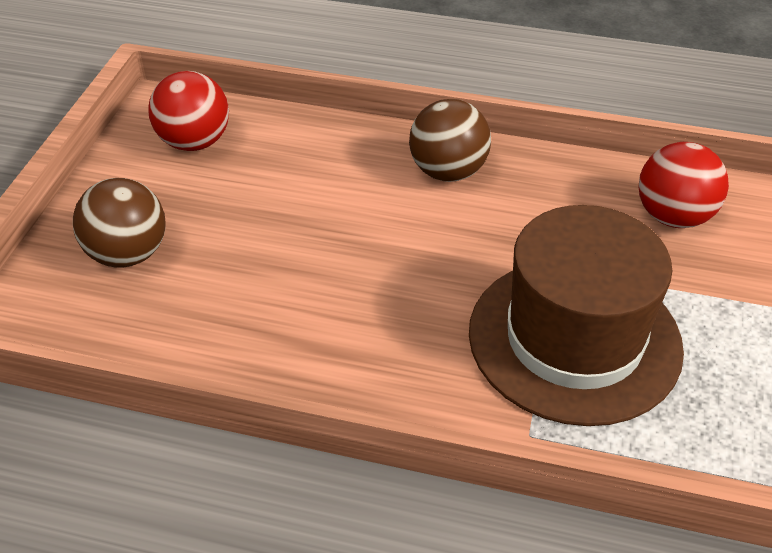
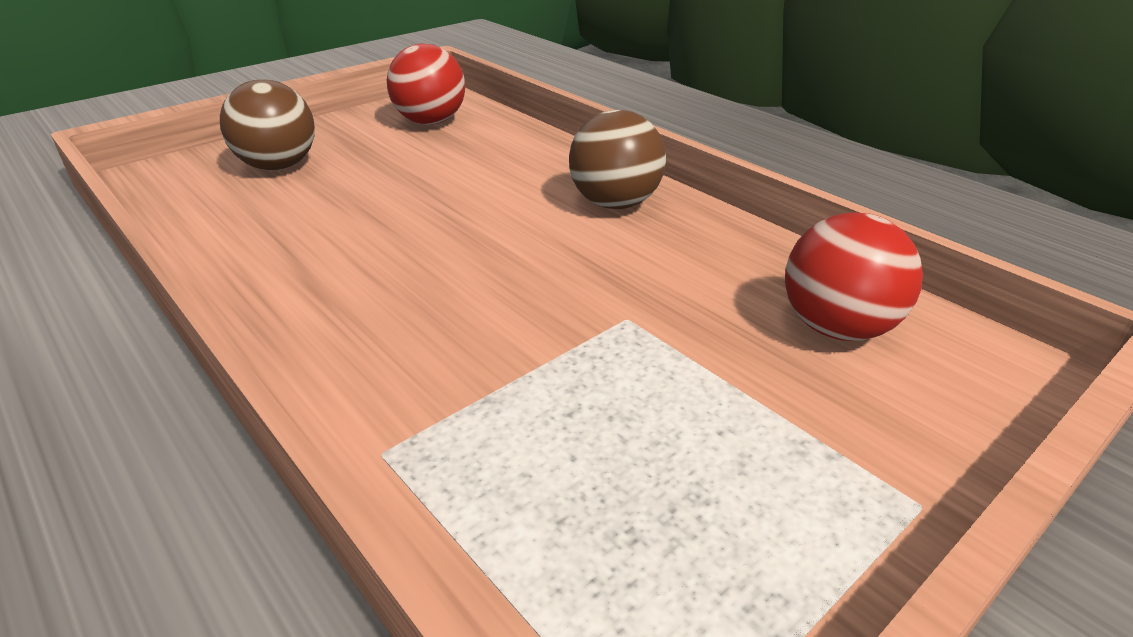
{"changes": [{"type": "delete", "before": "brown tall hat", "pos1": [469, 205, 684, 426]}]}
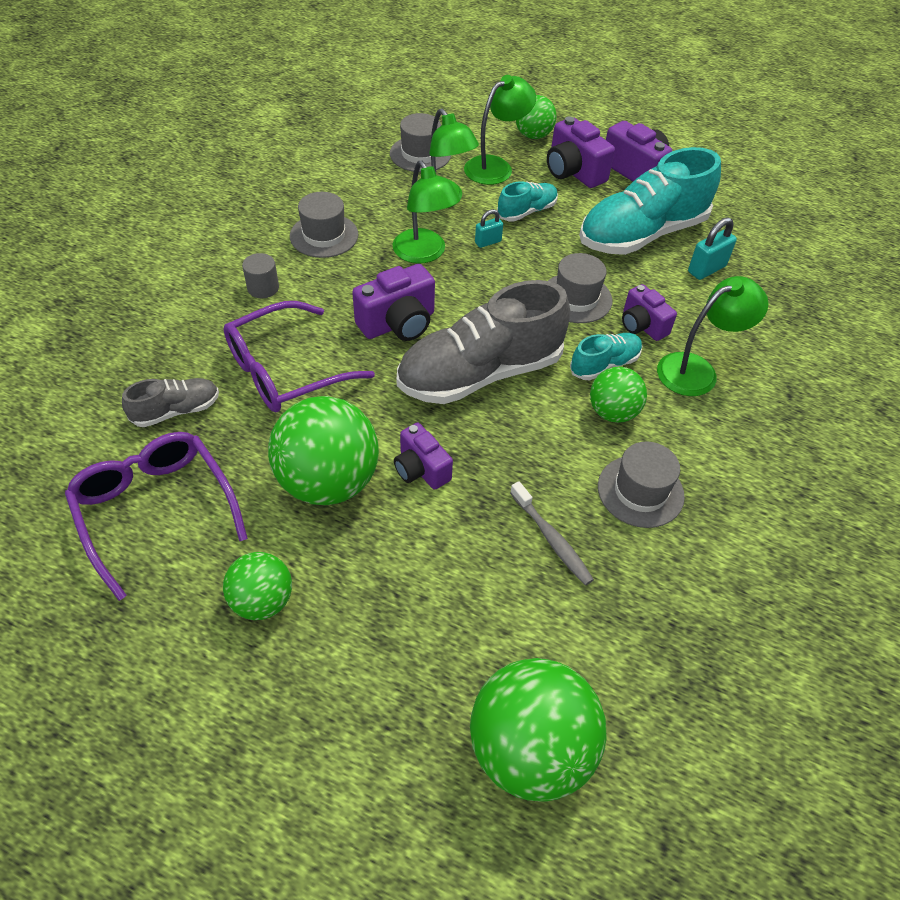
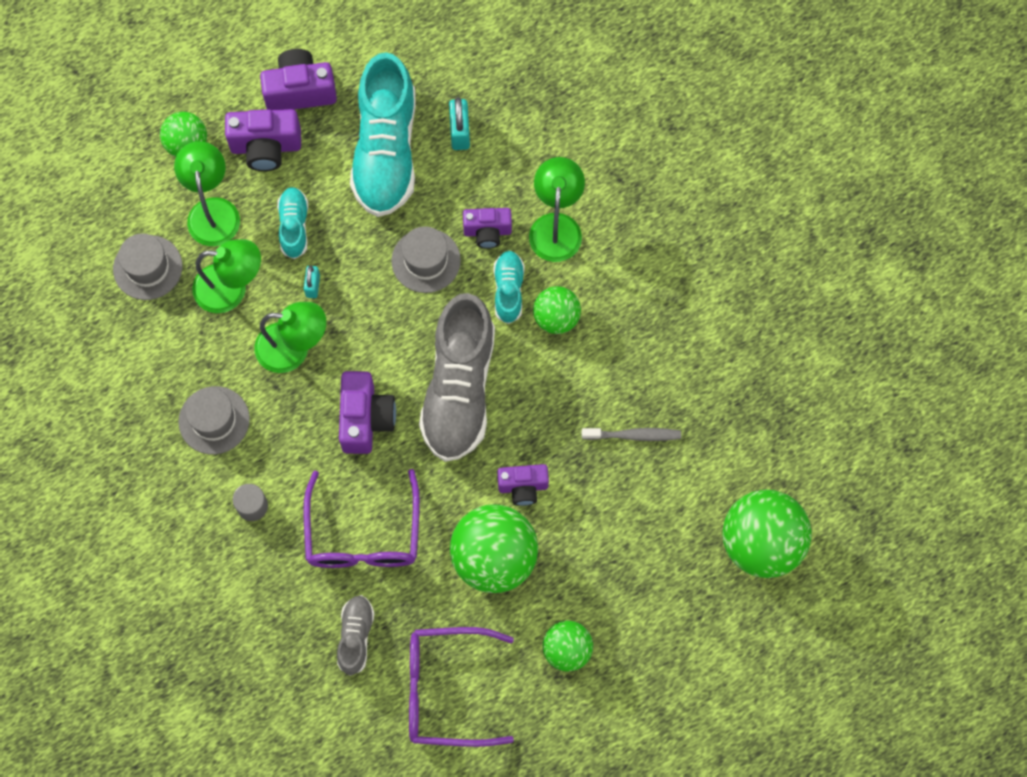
{"changes": [{"type": "delete", "before": "grey tall hat", "pos1": [598, 441, 685, 528]}]}
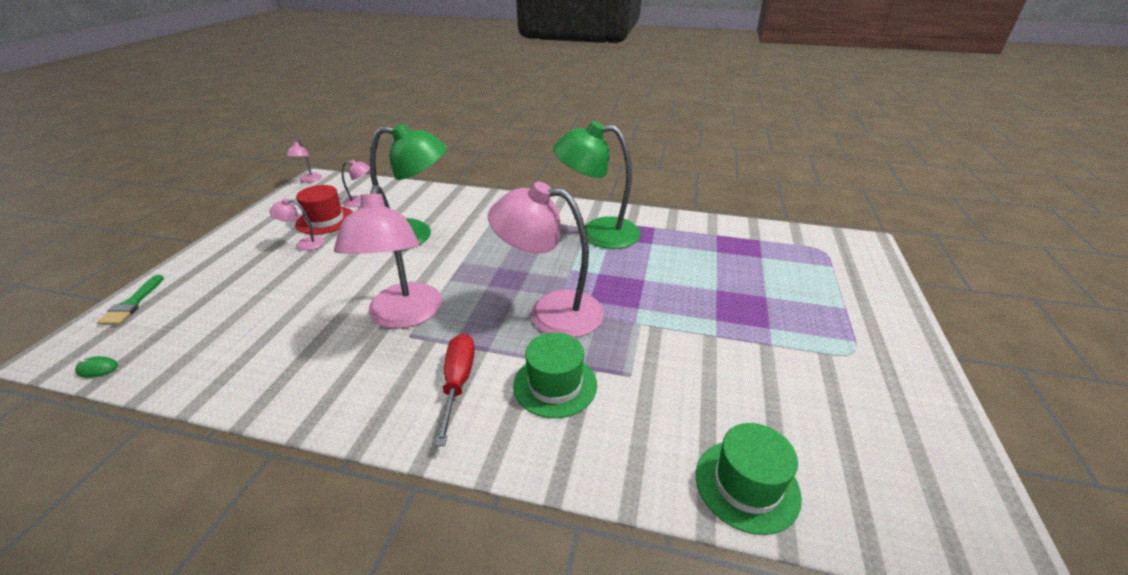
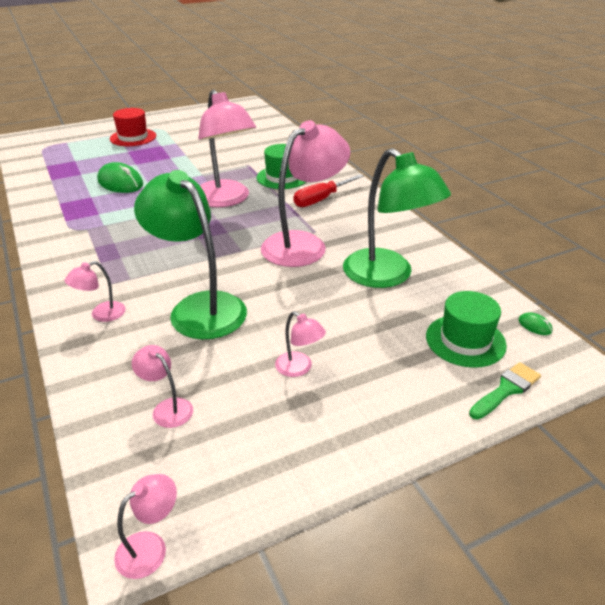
{"changes": [{"type": "insert", "after": "rosy desk lamp", "pos2": [65, 261, 126, 322]}, {"type": "insert", "after": "emerald computer mouse", "pos2": [97, 162, 143, 193]}, {"type": "move", "before": "red tall hat", "pos1": [295, 185, 353, 235], "pos2": [110, 108, 156, 146]}, {"type": "move", "before": "emerald desk lamp", "pos1": [553, 121, 641, 249], "pos2": [343, 148, 451, 288]}, {"type": "move", "before": "emerald tall hat", "pos1": [696, 423, 802, 535], "pos2": [426, 291, 507, 368]}]}
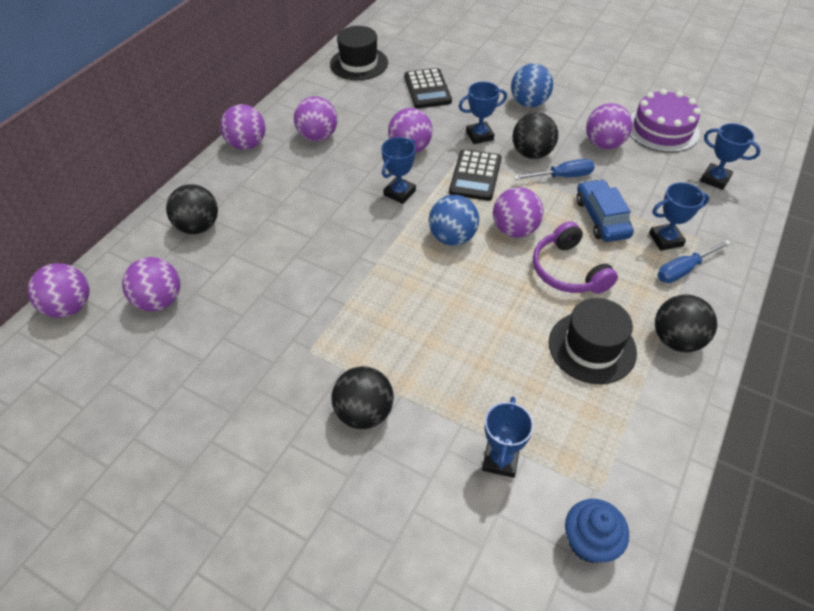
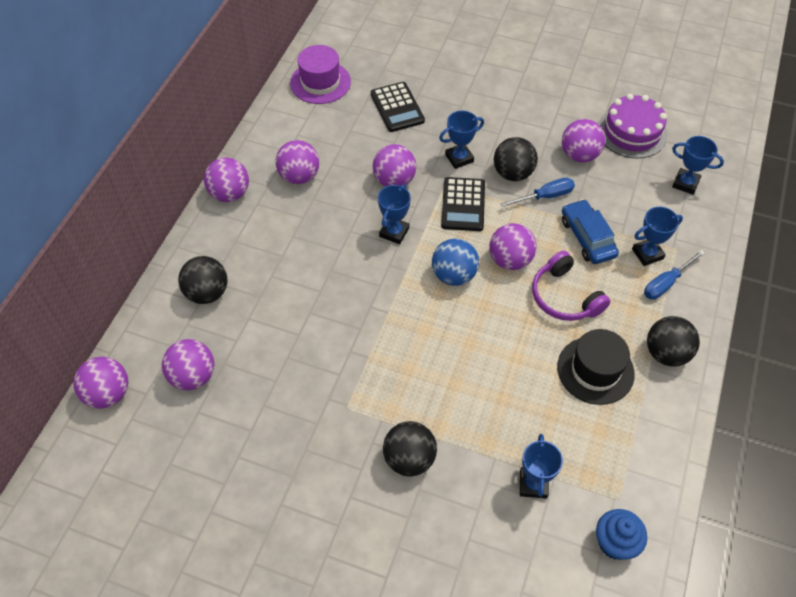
{"changes": [{"type": "delete", "before": "blue ball", "pos1": [511, 64, 553, 107]}, {"type": "recolor", "before": "jet-black tall hat", "after": "royal purple tall hat", "pos1": [330, 26, 388, 80], "pos2": [290, 45, 351, 104]}]}
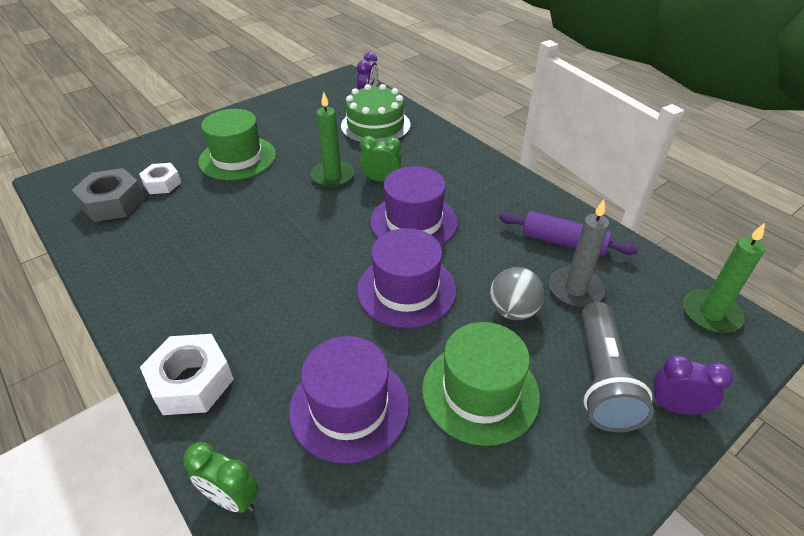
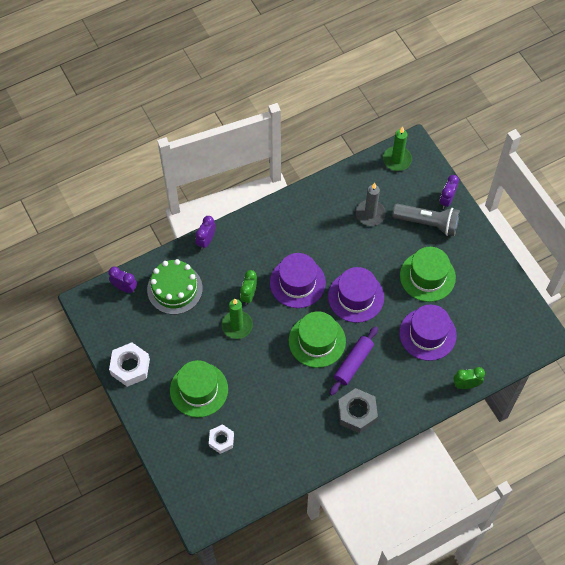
{"changes": [{"type": "delete", "before": "grey ball", "pos1": [490, 267, 544, 320]}, {"type": "insert", "after": "royal purple alarm clock", "pos2": [196, 216, 216, 250]}, {"type": "insert", "after": "emerald tall hat", "pos2": [289, 311, 346, 368]}, {"type": "move", "before": "grey hexagon nut", "pos1": [72, 168, 145, 222], "pos2": [338, 388, 378, 434]}, {"type": "move", "before": "white hexagon nut", "pos1": [140, 334, 234, 415], "pos2": [109, 342, 150, 387]}, {"type": "move", "before": "royal purple pastry roller", "pos1": [499, 211, 638, 256], "pos2": [329, 326, 378, 395]}, {"type": "rotate", "before": "emerald alarm clock", "pos1": [183, 442, 259, 513], "pos2": [454, 367, 485, 389], "turn": -135}]}
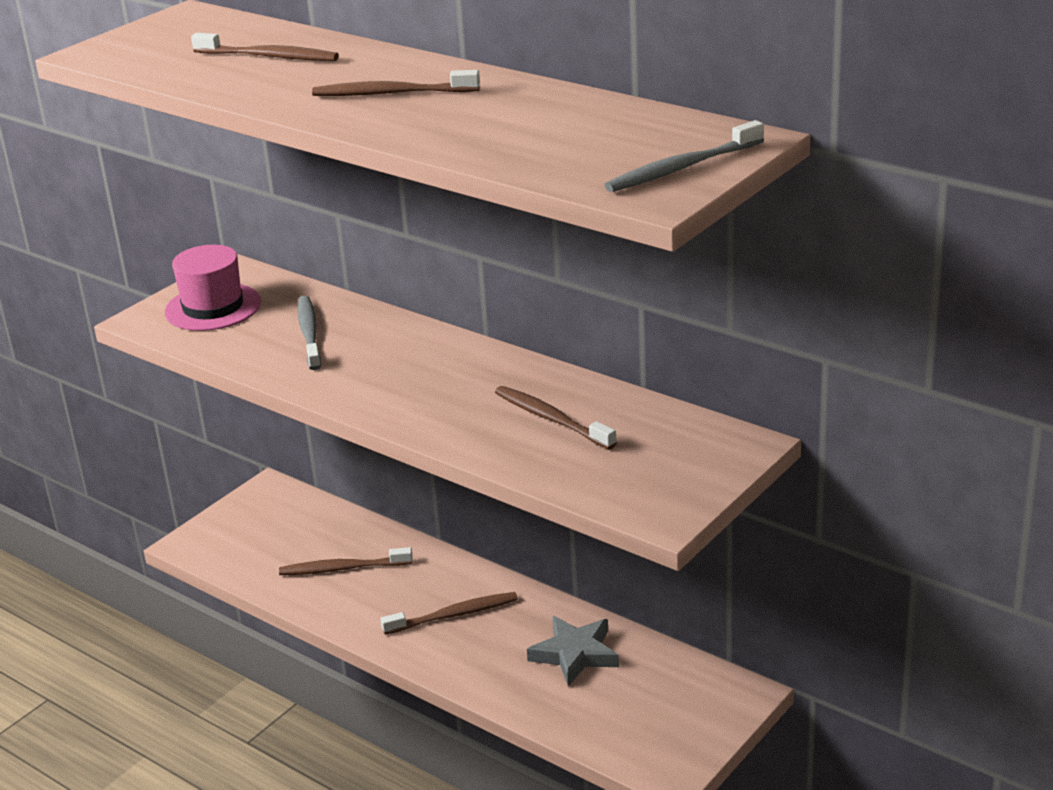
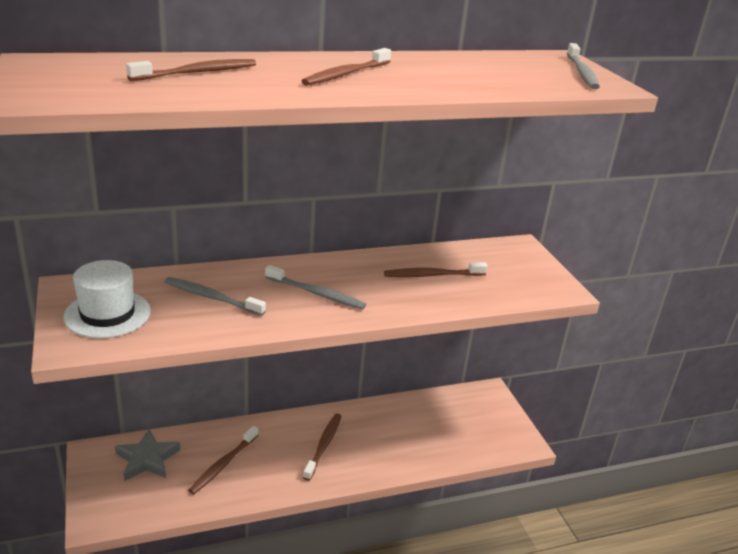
{"changes": [{"type": "insert", "after": "grey toothbrush", "pos2": [265, 265, 366, 309]}, {"type": "move", "before": "grey star", "pos1": [527, 616, 619, 686], "pos2": [115, 429, 180, 481]}, {"type": "recolor", "before": "rosy tall hat", "after": "white tall hat", "pos1": [165, 245, 261, 331], "pos2": [63, 260, 151, 338]}]}
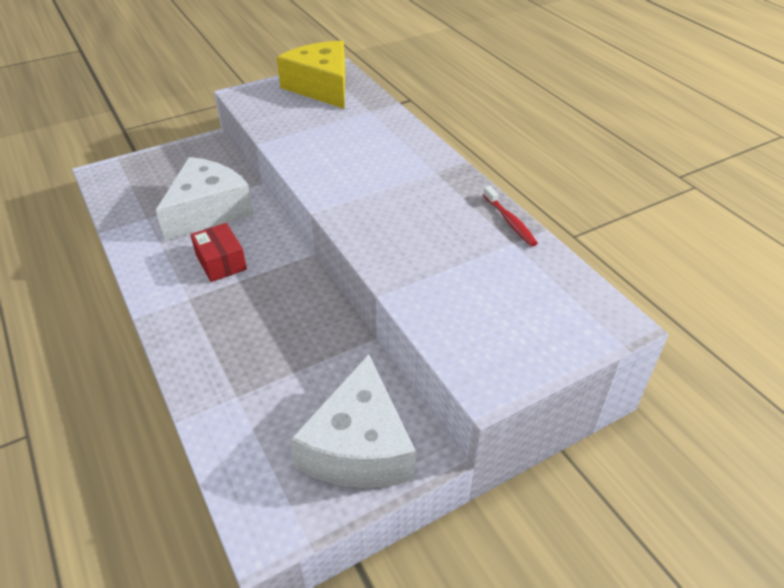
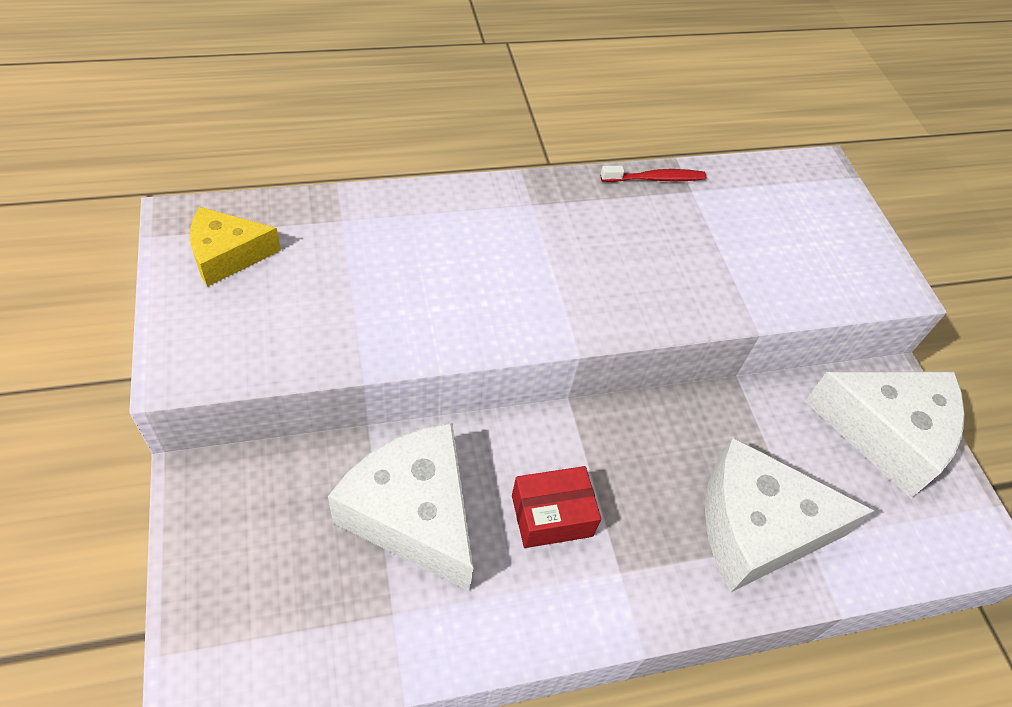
{"changes": [{"type": "insert", "after": "white cheese wedge", "pos2": [705, 438, 875, 592]}, {"type": "resize", "before": "yellow cheese wedge", "pos1": [277, 41, 345, 109], "pos2": [190, 207, 281, 287], "scale": 0.58}]}
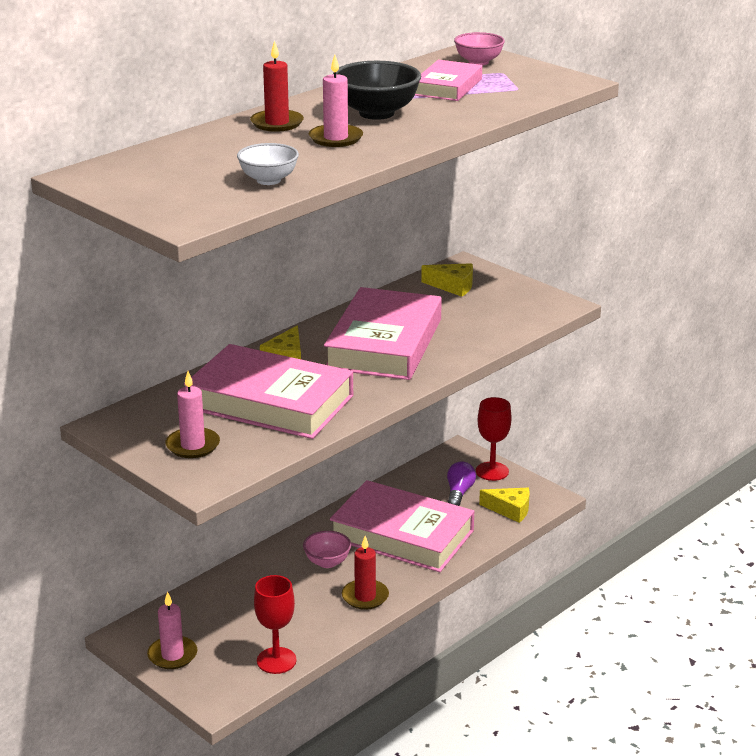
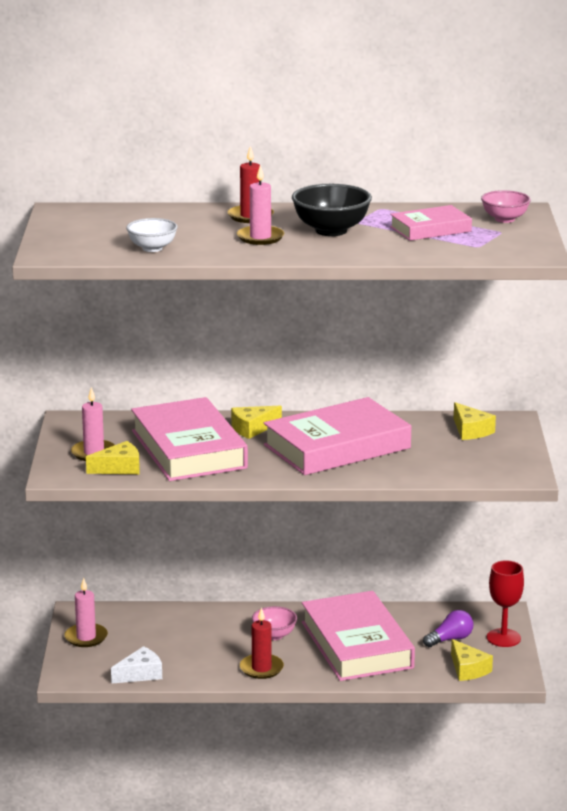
{"changes": [{"type": "insert", "after": "yellow cheese wedge", "pos2": [86, 441, 140, 474]}, {"type": "replace", "before": "red goblet", "after": "white cheese wedge", "pos1": [254, 575, 296, 674], "pos2": [111, 646, 162, 684]}]}
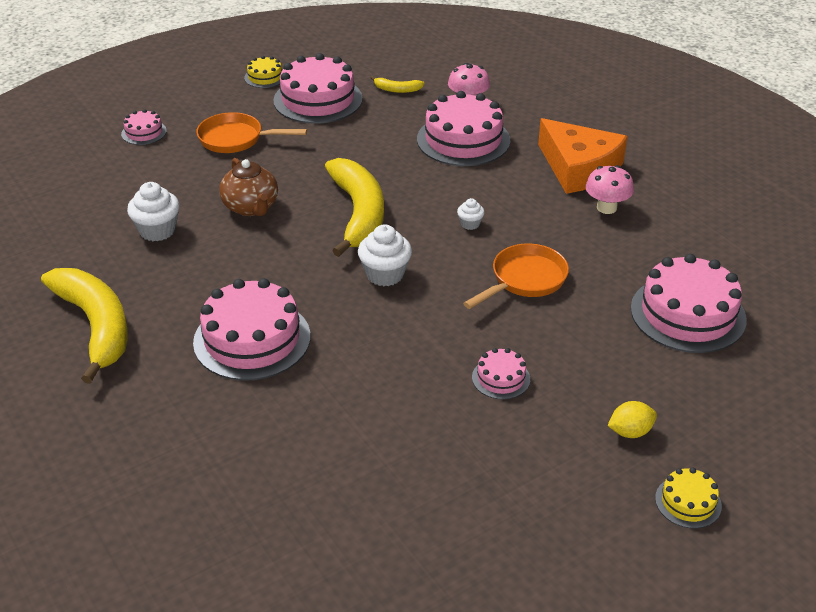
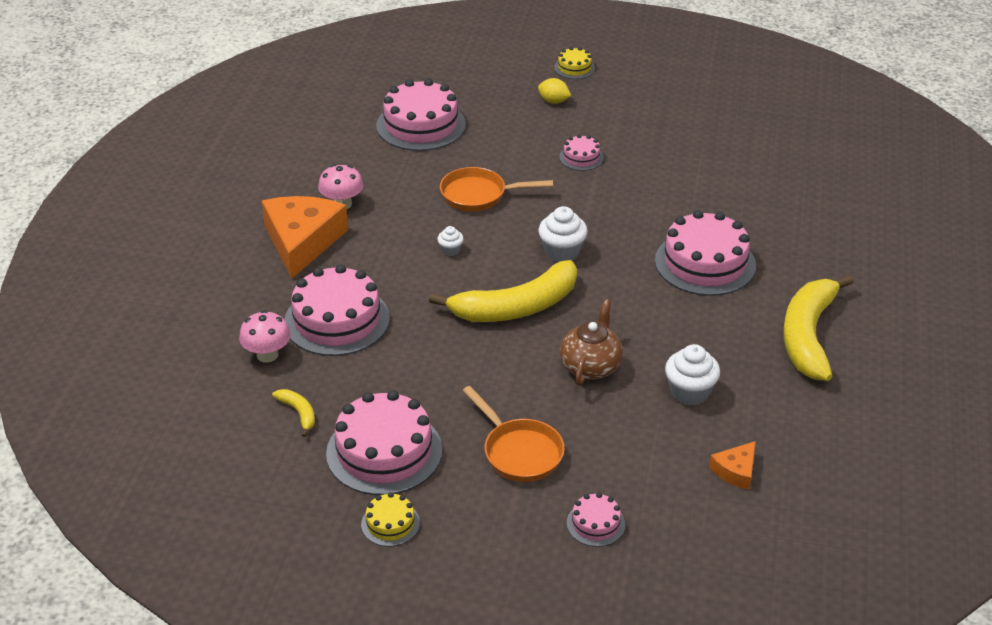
{"changes": [{"type": "insert", "after": "bright orange cheese wedge", "pos2": [709, 441, 756, 490]}, {"type": "rotate", "before": "yellow banana fruit", "pos1": [325, 158, 384, 257], "pos2": [429, 260, 577, 322], "turn": -150}]}
